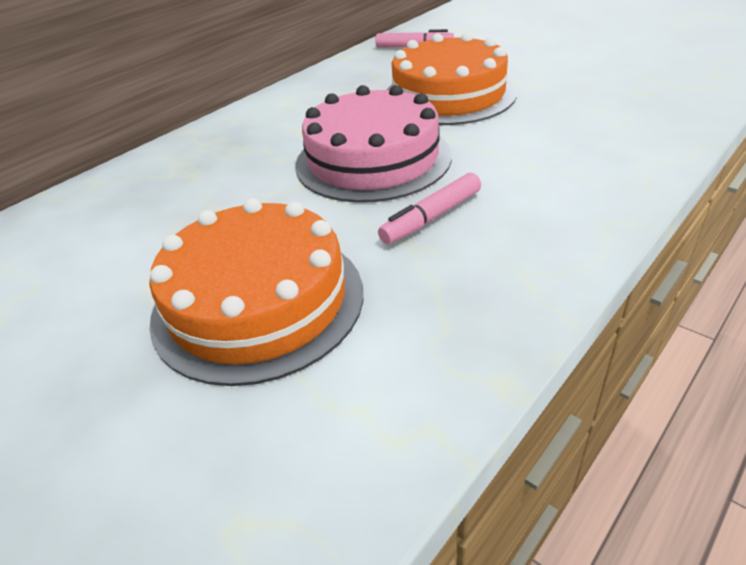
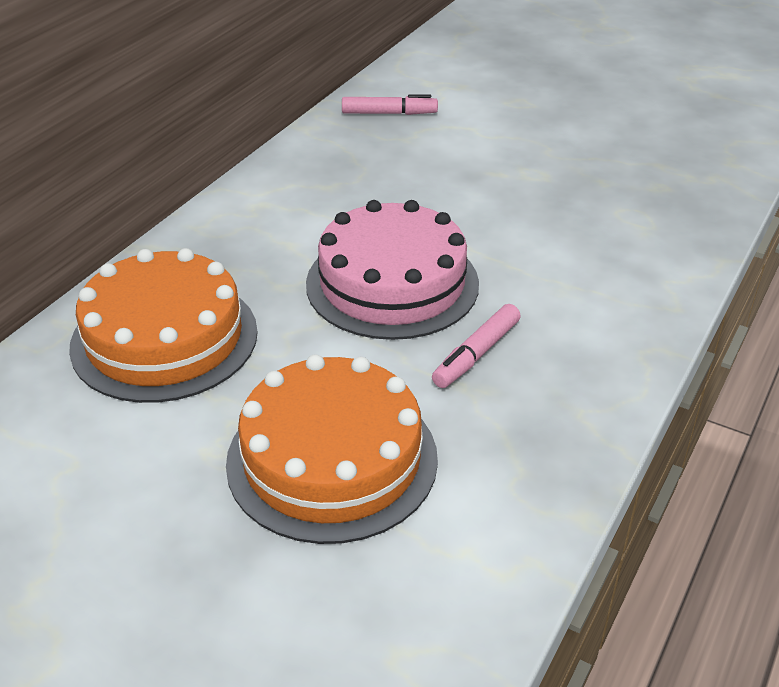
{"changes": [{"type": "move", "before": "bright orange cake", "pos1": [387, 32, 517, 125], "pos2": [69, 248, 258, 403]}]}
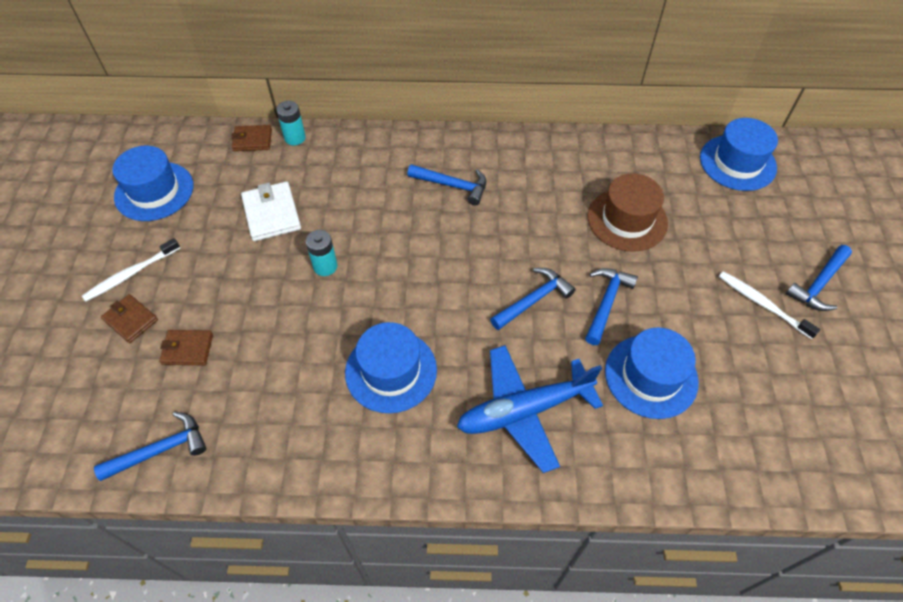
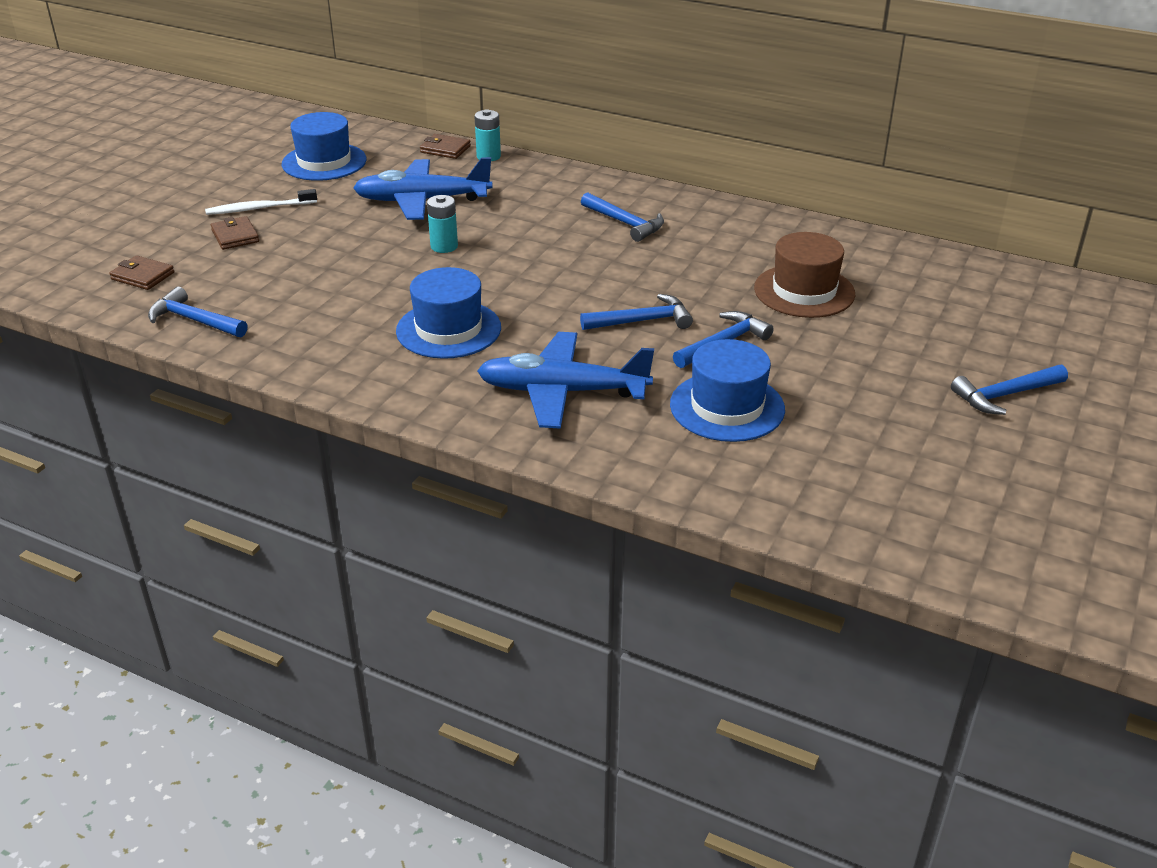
{"changes": [{"type": "delete", "before": "blue tall hat", "pos1": [700, 118, 778, 191]}, {"type": "delete", "before": "white toothbrush", "pos1": [719, 271, 820, 339]}, {"type": "move", "before": "brown wallet", "pos1": [159, 330, 213, 365], "pos2": [109, 255, 174, 290]}, {"type": "replace", "before": "white wallet", "after": "blue aeroplane", "pos1": [241, 182, 301, 241], "pos2": [353, 157, 493, 220]}, {"type": "rotate", "before": "blue hammer", "pos1": [94, 412, 206, 481], "pos2": [148, 287, 247, 337], "turn": -150}]}
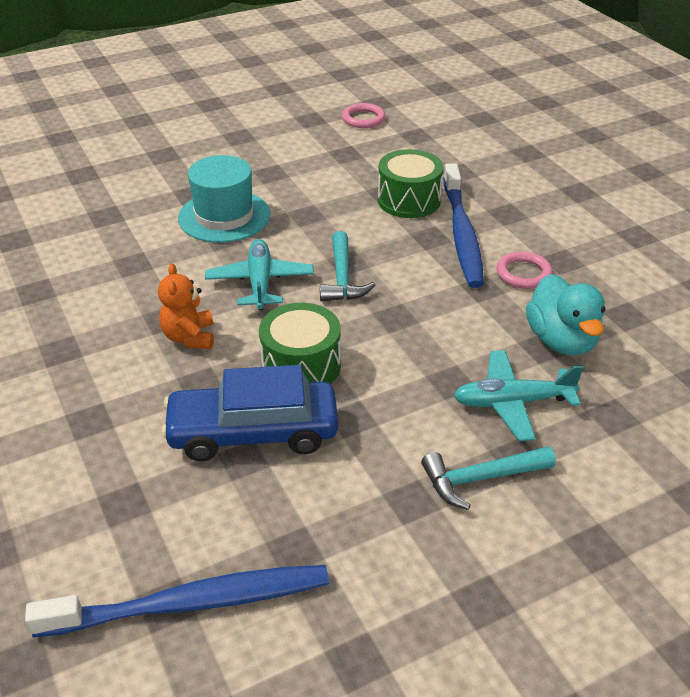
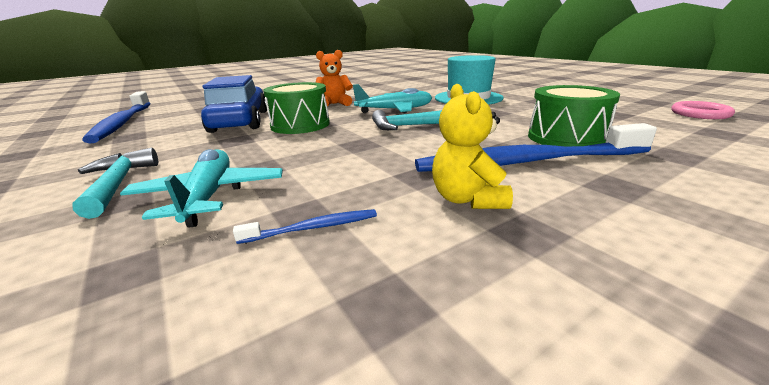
{"changes": [{"type": "replace", "before": "rosy ring", "after": "yellow teddy", "pos1": [496, 251, 553, 289], "pos2": [432, 84, 513, 209]}, {"type": "replace", "before": "turquoise rubber duck", "after": "blue toothbrush", "pos1": [526, 274, 605, 356], "pos2": [233, 209, 377, 244]}]}
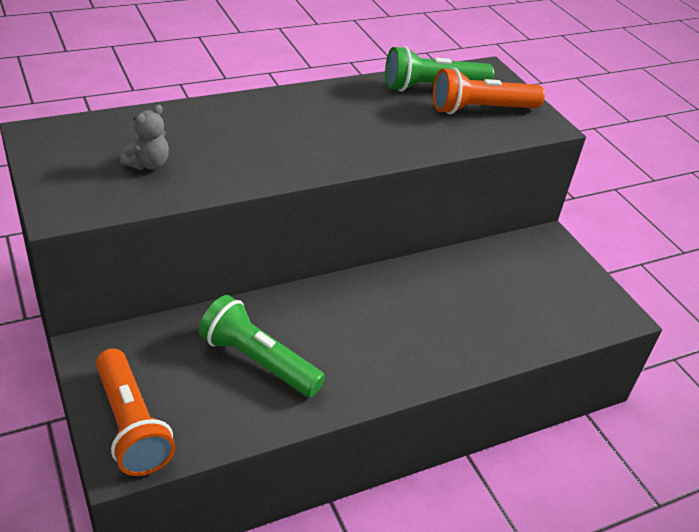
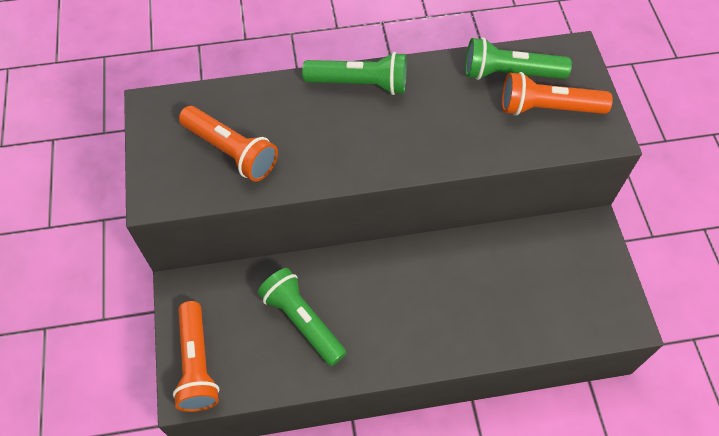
{"changes": [{"type": "insert", "after": "emerald pocket torch", "pos2": [302, 52, 407, 95]}, {"type": "replace", "before": "grey teddy", "after": "bright orange pocket torch", "pos1": [120, 105, 169, 170], "pos2": [179, 106, 278, 182]}]}
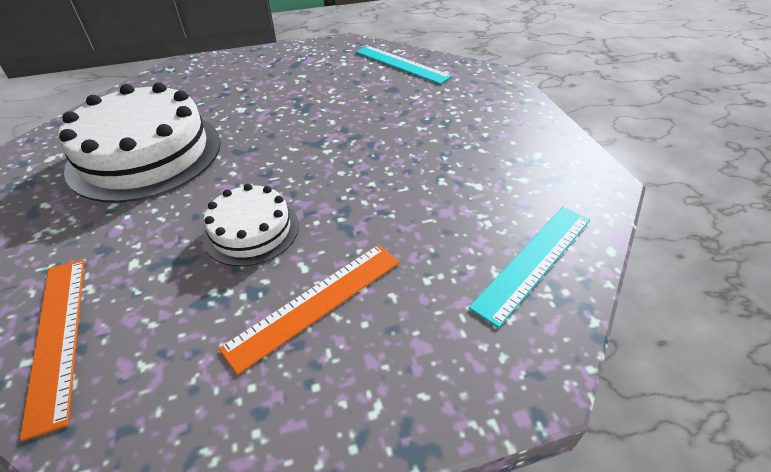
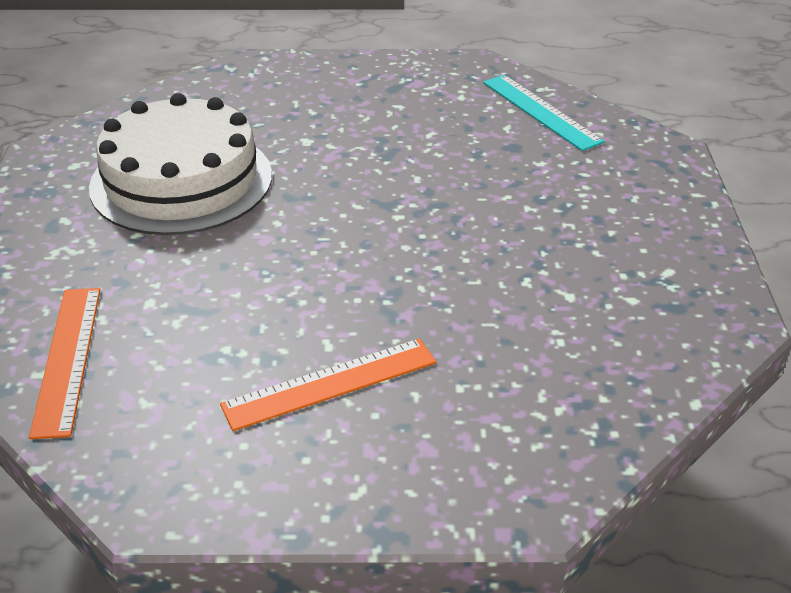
{"changes": [{"type": "delete", "before": "white cake", "pos1": [202, 184, 299, 266]}, {"type": "delete", "before": "turquoise straightedge", "pos1": [468, 207, 590, 328]}]}
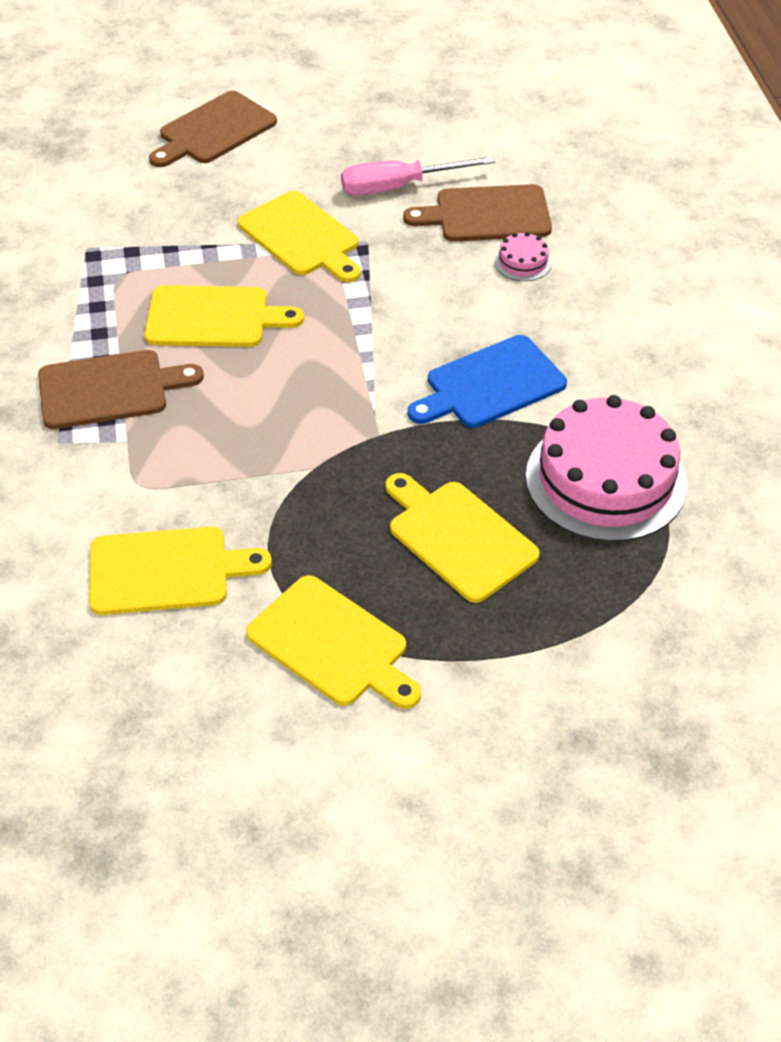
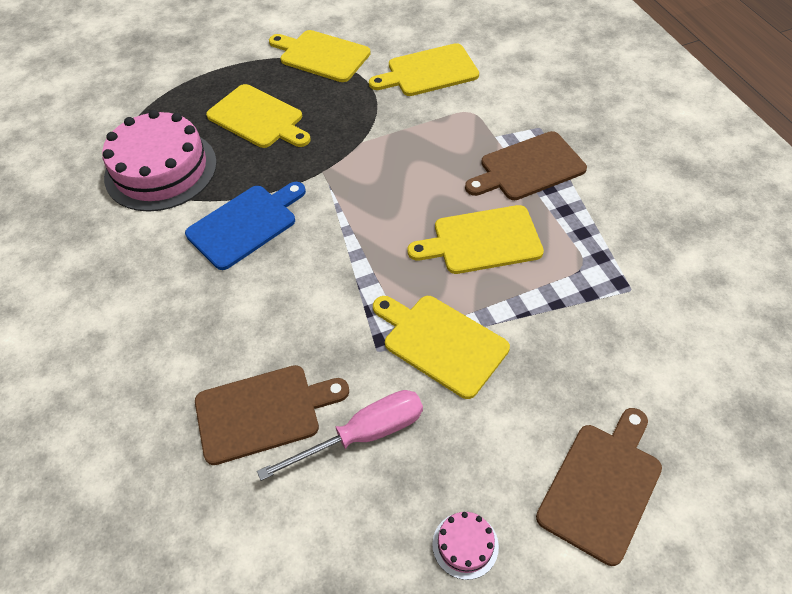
{"changes": [{"type": "move", "before": "rosy cake", "pos1": [494, 232, 552, 281], "pos2": [432, 512, 499, 580]}]}
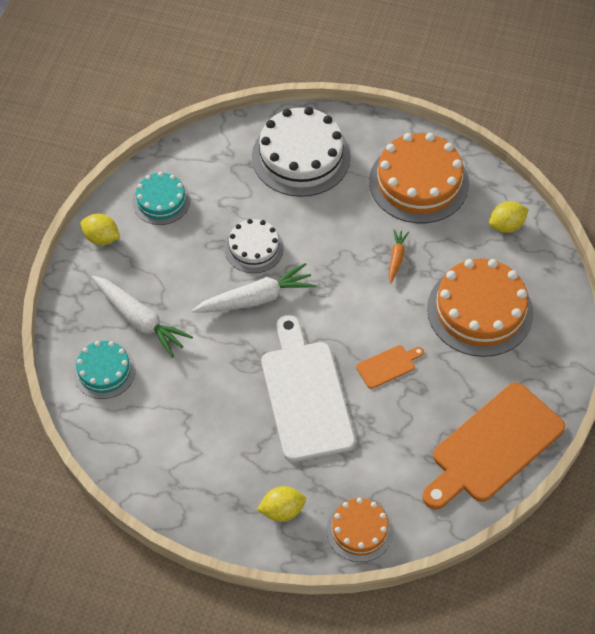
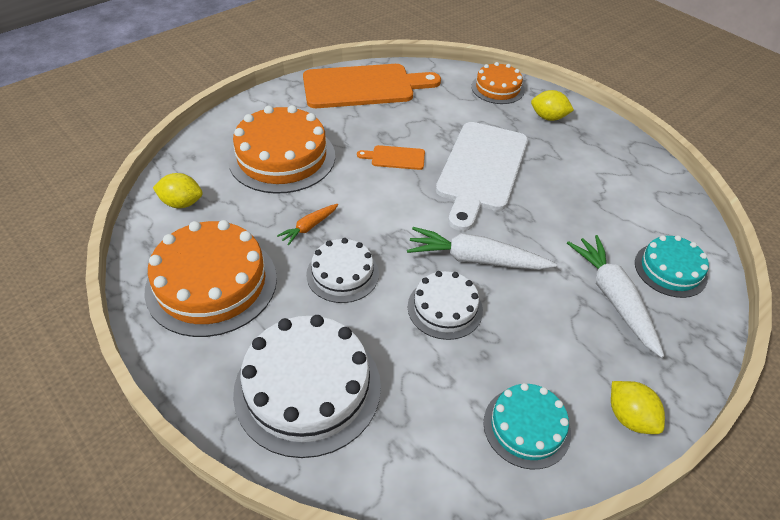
{"changes": [{"type": "insert", "after": "white cake", "pos2": [306, 238, 379, 303]}]}
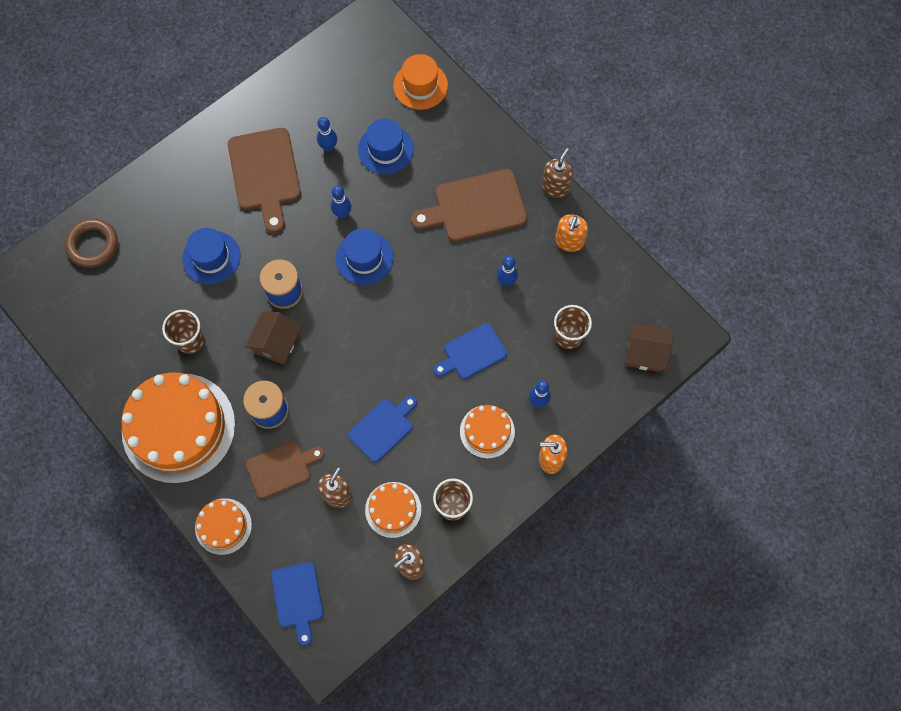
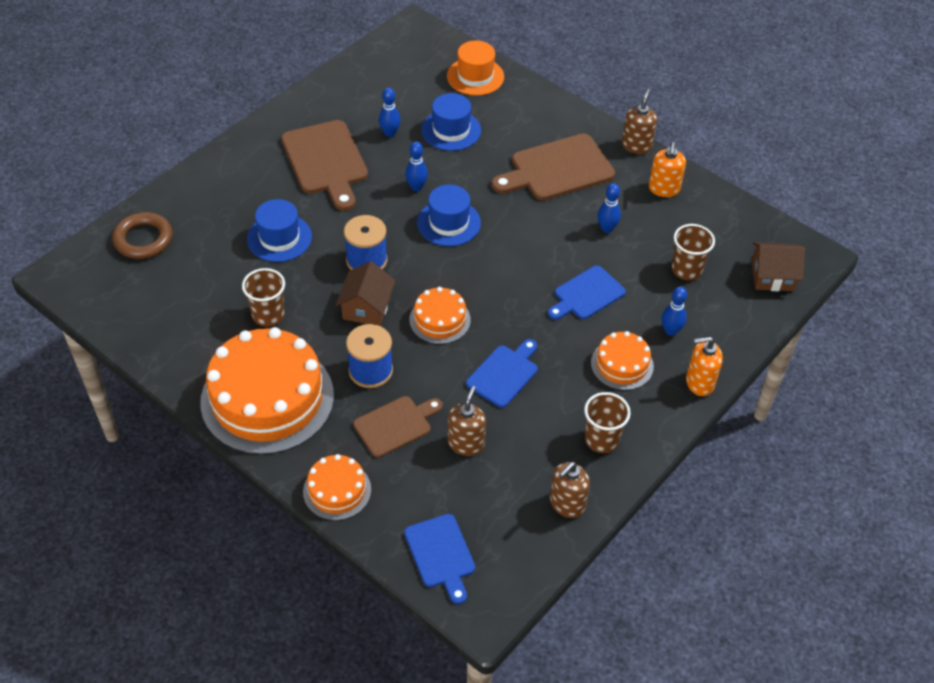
{"changes": [{"type": "move", "before": "bright orange cake", "pos1": [365, 482, 421, 538], "pos2": [409, 287, 471, 344]}]}
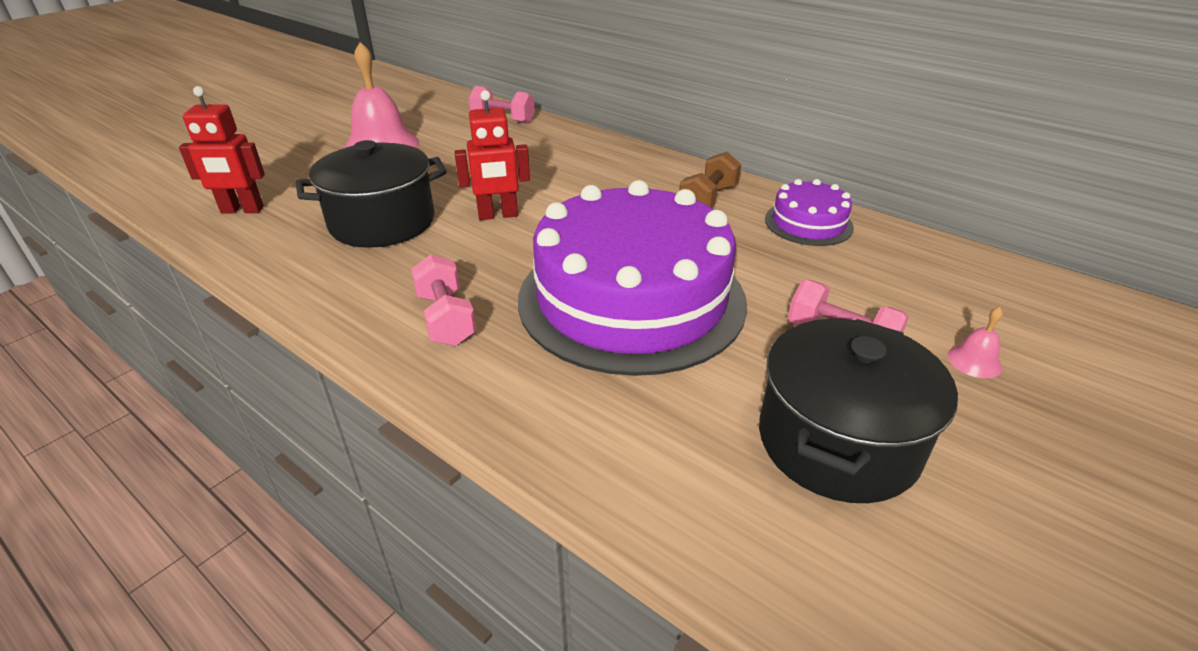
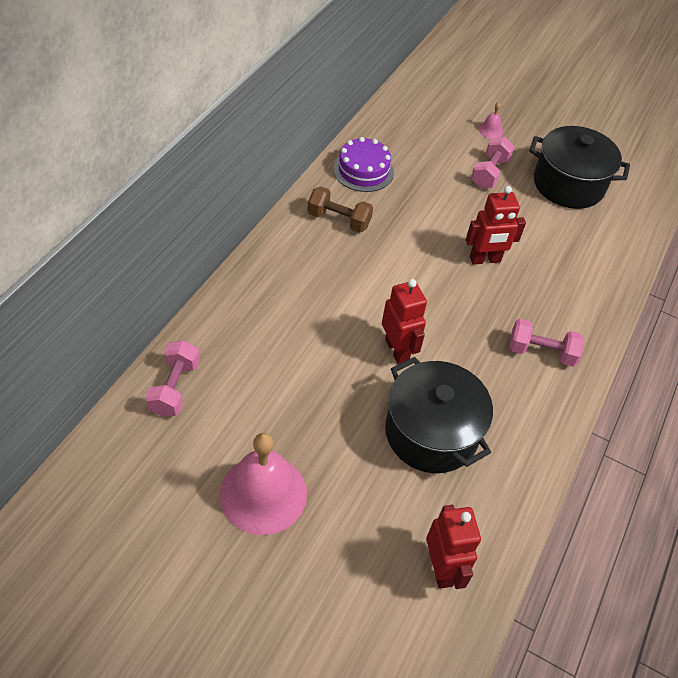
{"changes": [{"type": "replace", "before": "royal purple cake", "after": "red robot", "pos1": [518, 180, 747, 376], "pos2": [466, 186, 526, 264]}, {"type": "rotate", "before": "rosy dumbbell", "pos1": [411, 254, 476, 346], "pos2": [509, 319, 585, 367], "turn": 45}]}
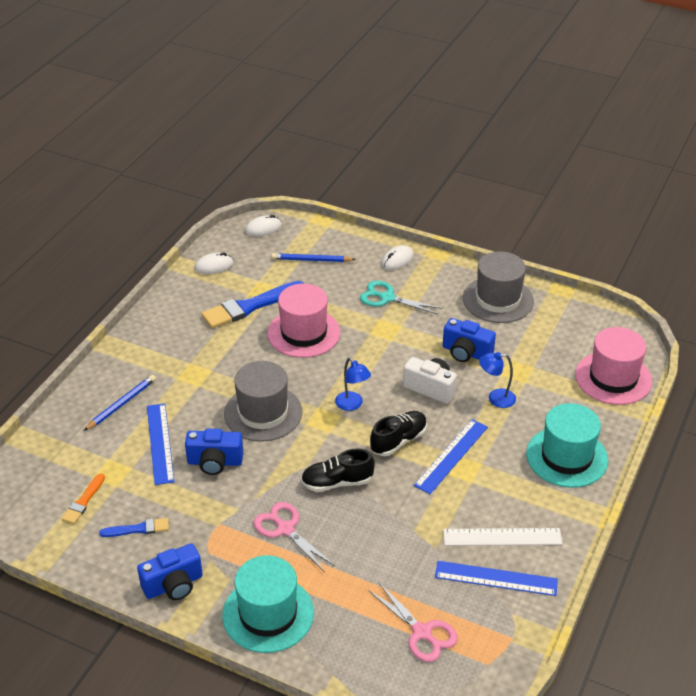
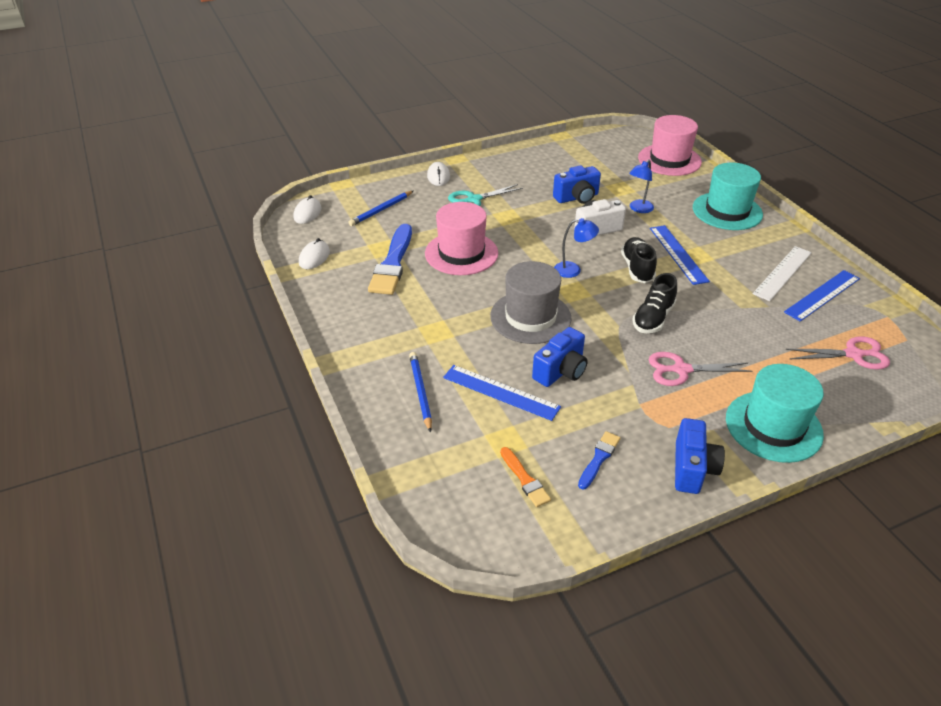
{"changes": [{"type": "delete", "before": "grey tall hat", "pos1": [463, 251, 534, 323]}]}
